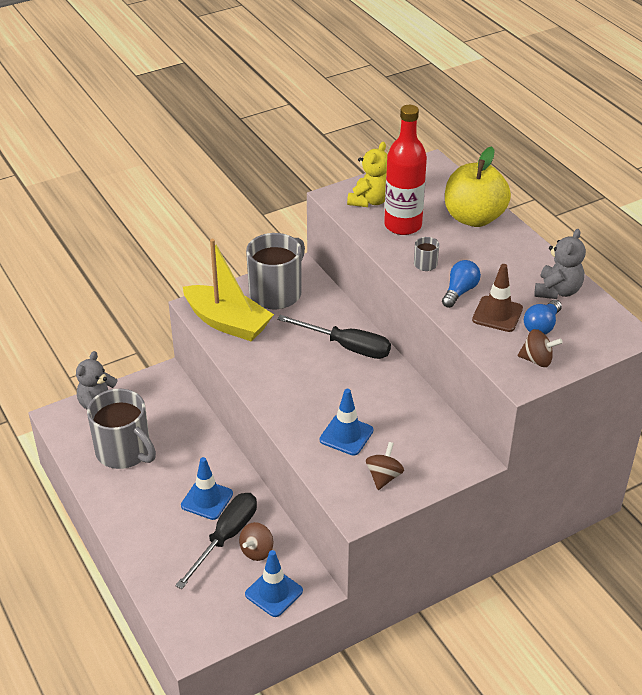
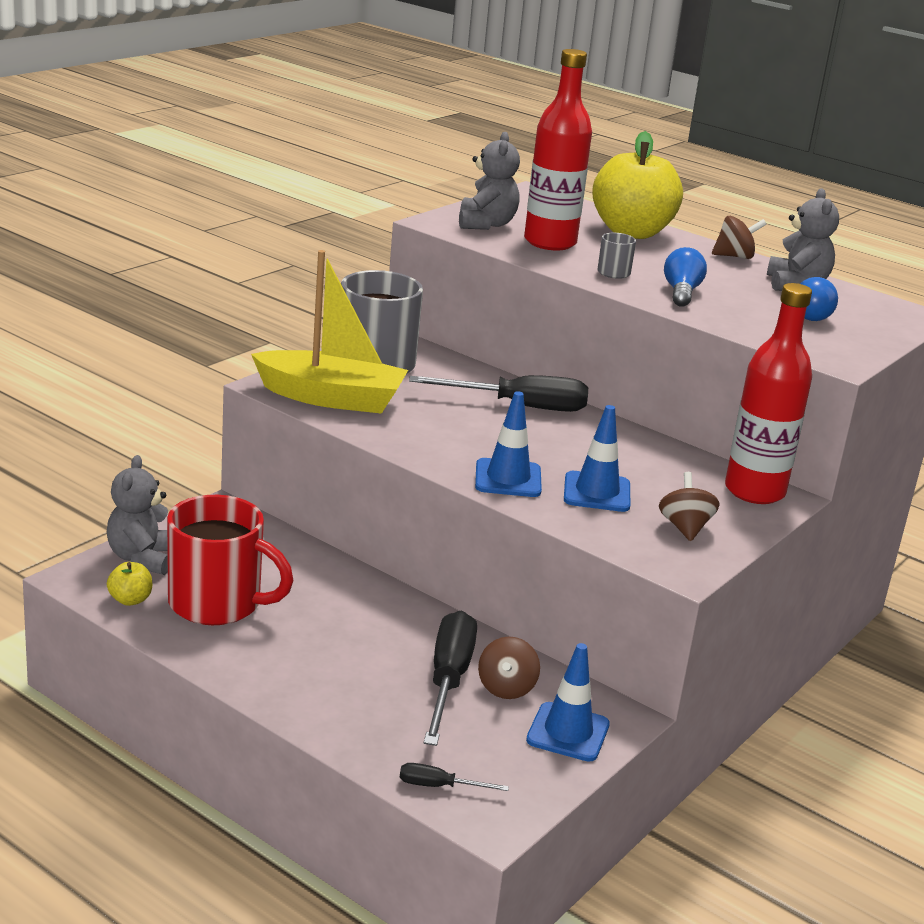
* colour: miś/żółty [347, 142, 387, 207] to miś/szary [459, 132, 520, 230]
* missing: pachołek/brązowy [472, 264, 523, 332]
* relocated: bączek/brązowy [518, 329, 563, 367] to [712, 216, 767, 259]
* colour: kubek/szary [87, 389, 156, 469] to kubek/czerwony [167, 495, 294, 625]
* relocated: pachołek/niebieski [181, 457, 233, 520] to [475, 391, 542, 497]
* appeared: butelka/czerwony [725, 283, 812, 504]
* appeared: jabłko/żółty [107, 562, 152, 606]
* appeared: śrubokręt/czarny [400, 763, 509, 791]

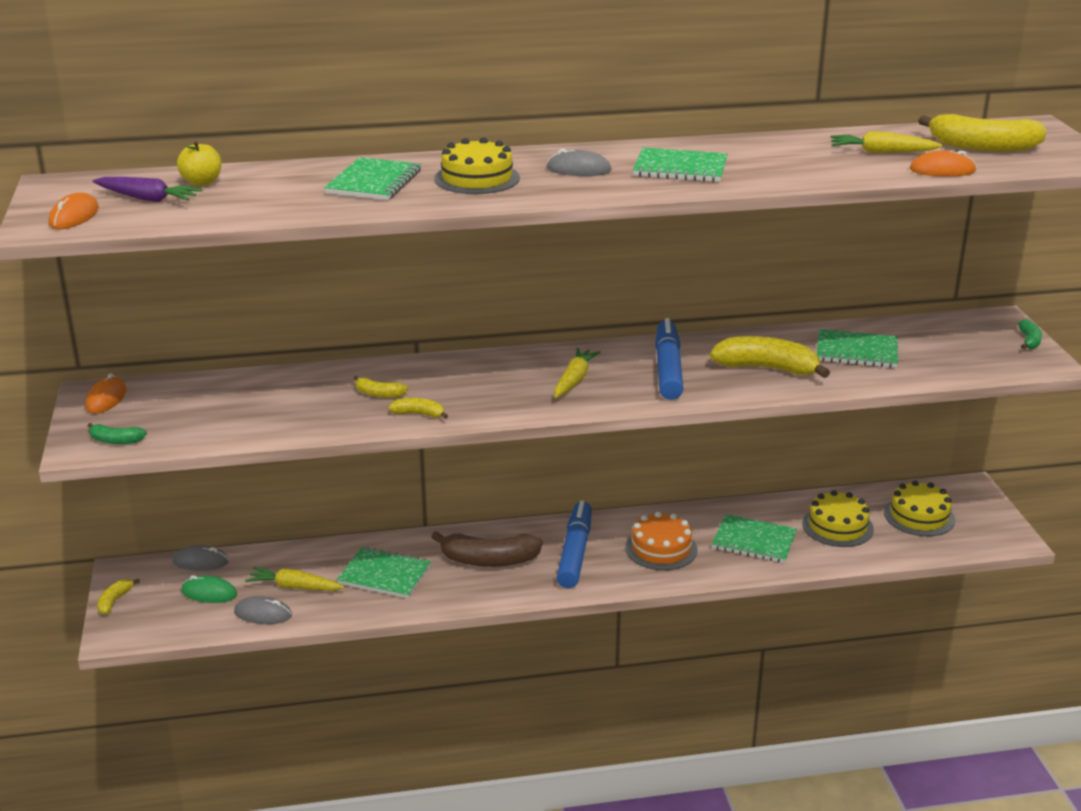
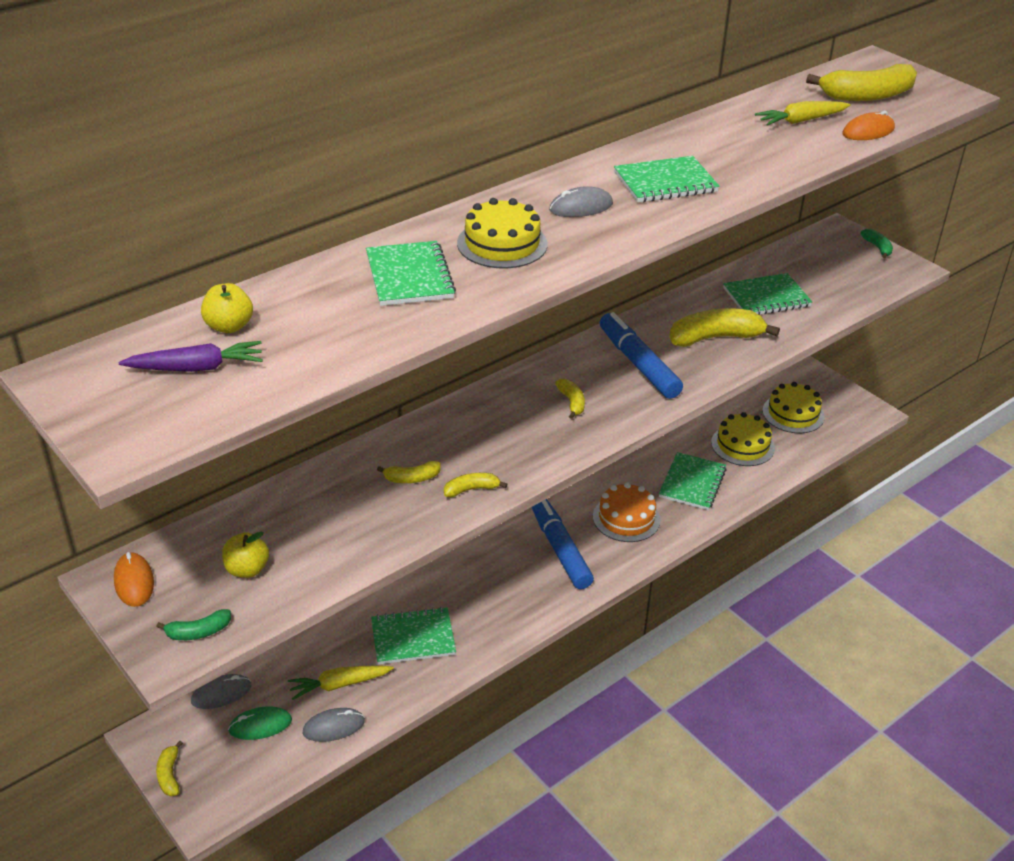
* missing: myszka/pomarańczowy [48, 193, 99, 229]
* exchanged: marchewka/żółty [554, 348, 601, 398] to banan/żółty [555, 379, 585, 419]
* spun: zeszyt/zielony [712, 514, 797, 563] = [659, 452, 726, 510] 60 degrees counterclockwise
* missing: banan/brązowy [431, 531, 543, 567]
* appeared: jabłko/żółty [222, 532, 269, 578]

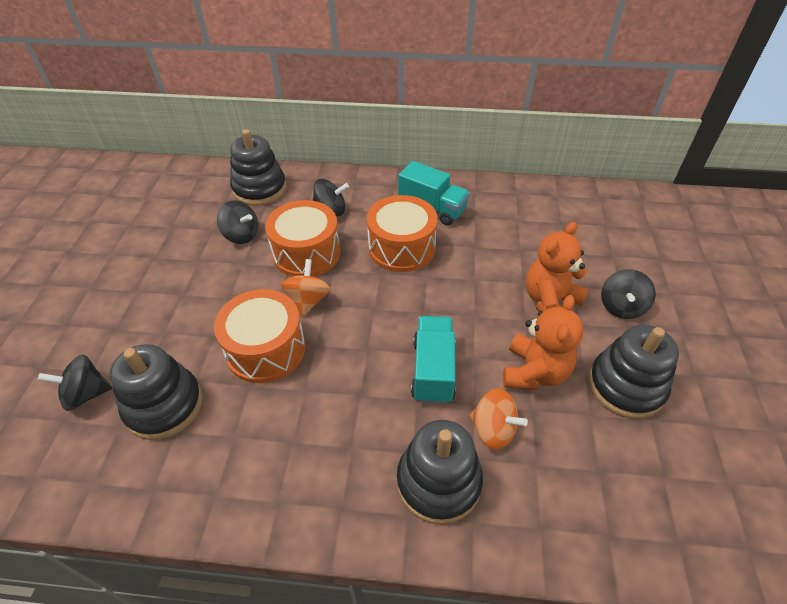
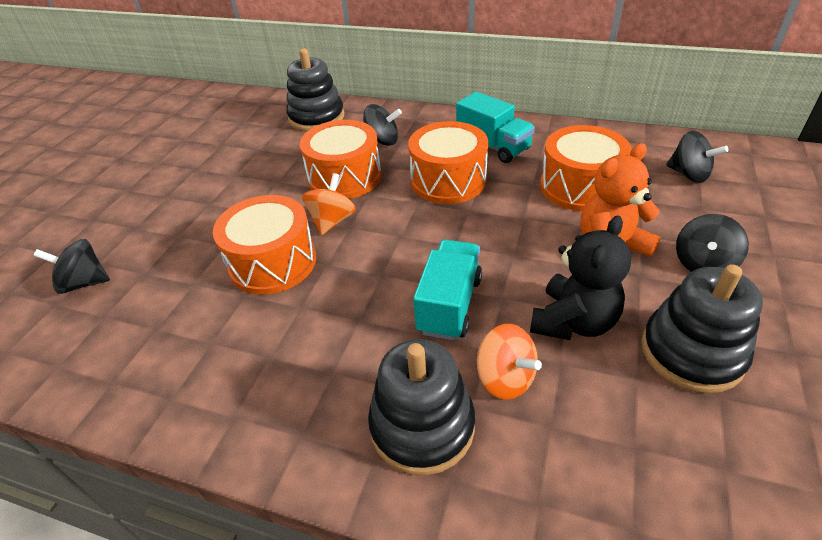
* relocated: bączek/czarny [217, 200, 258, 244] to [666, 131, 729, 183]
* colour: miś/pomarańczowy [503, 295, 583, 390] to miś/czarny [530, 215, 631, 340]
* missing: zabawka nakładanka/czarny [110, 344, 203, 440]
* appeared: bęben/pomarańczowy [540, 125, 632, 211]

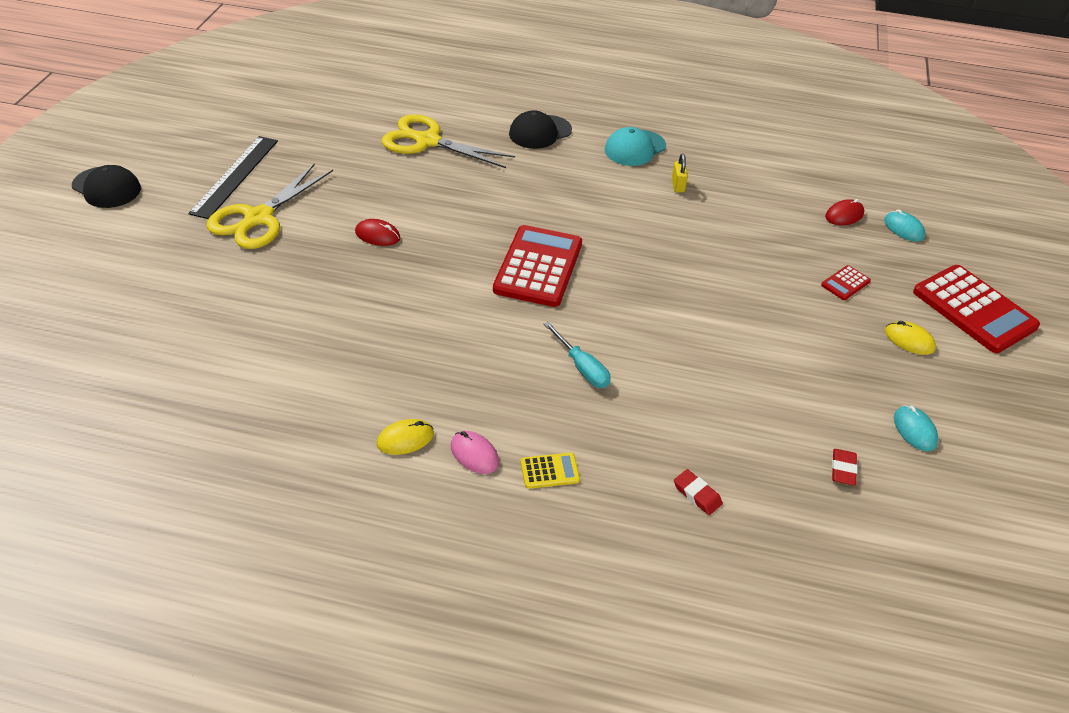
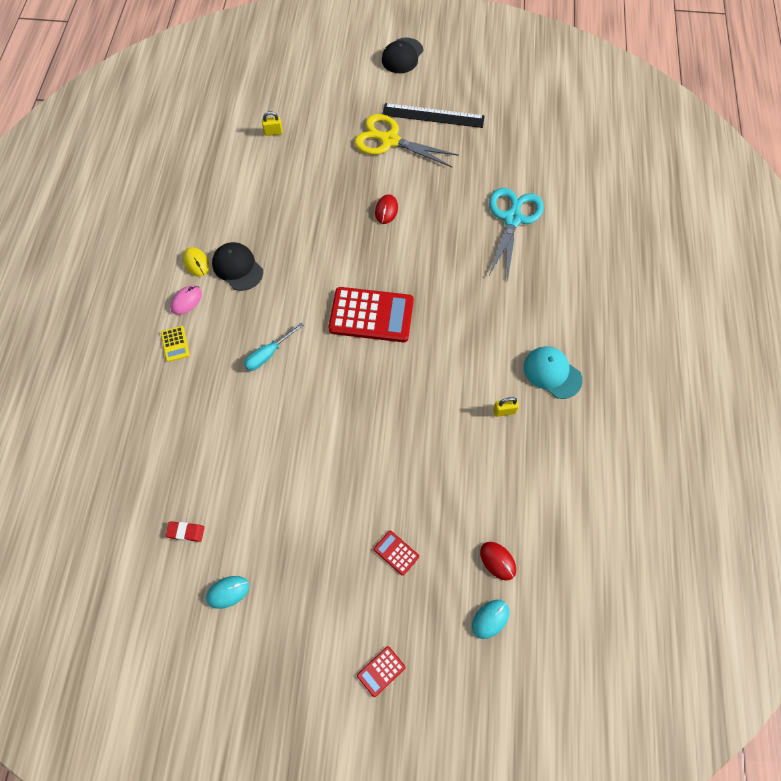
* relocated: czapka/czarny [509, 110, 572, 149] to [212, 242, 263, 291]
* colour: nożyczki/żółty [382, 114, 515, 168] to nożyczki/turkusowy [489, 188, 544, 279]
* size: kalkulator/czerwony [913, 265, 1040, 353] = [357, 646, 406, 697] x0.44
* missing: myszka/żółty [885, 321, 936, 355]
* missing: gumka do mazania/czerwony [674, 469, 723, 515]
* appeared: kłódka/żółty [262, 111, 283, 136]

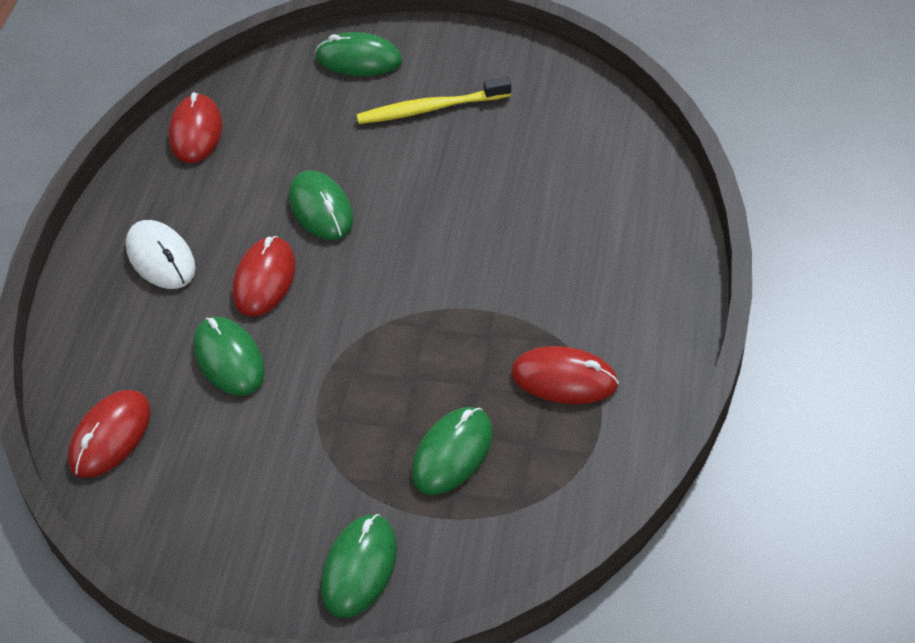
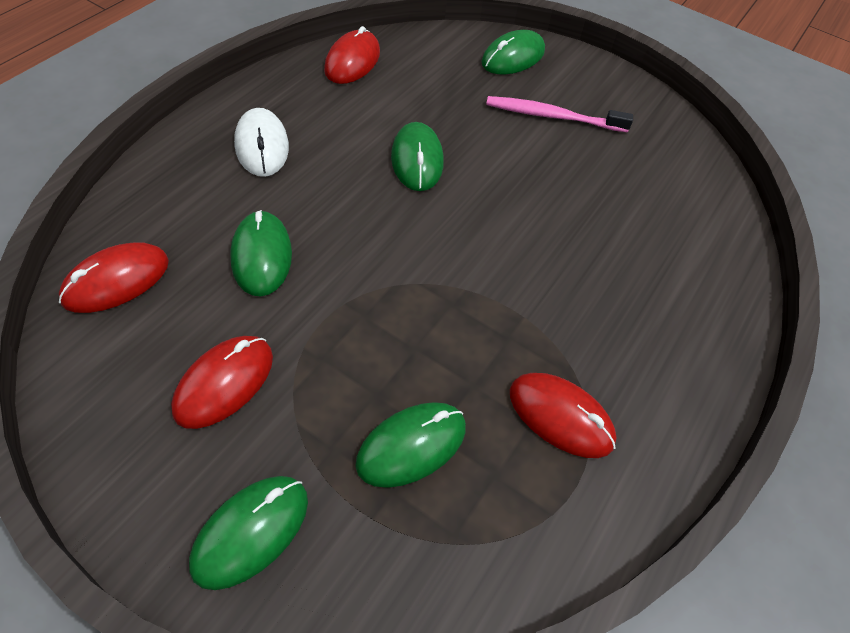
* spun: myszka/zielony [315, 32, 402, 76] = [481, 30, 545, 74] 75 degrees counterclockwise
* colour: szczoteczka do zębów/żółty [356, 77, 511, 124] to szczoteczka do zębów/różowy [486, 96, 633, 133]
* relocated: myszka/czerwony [232, 236, 296, 316] to [171, 336, 273, 429]

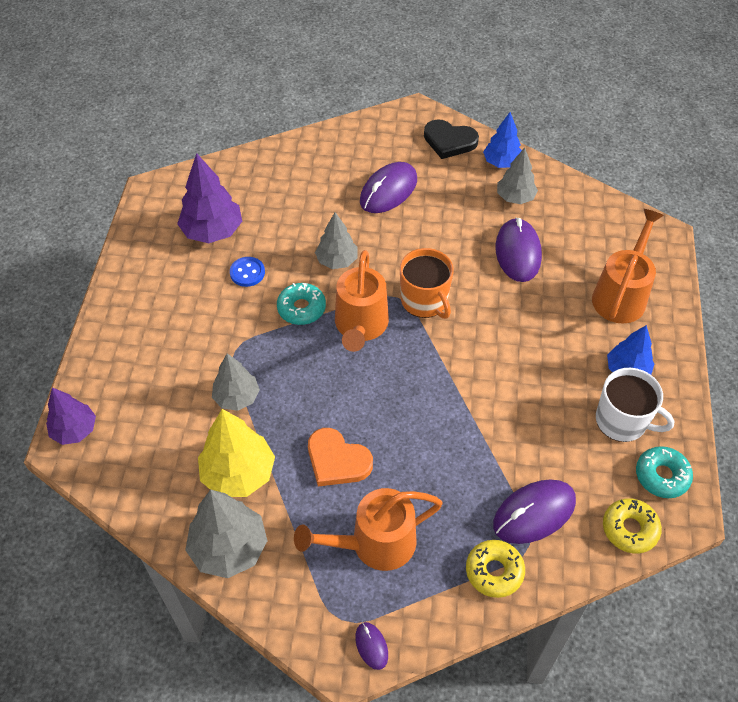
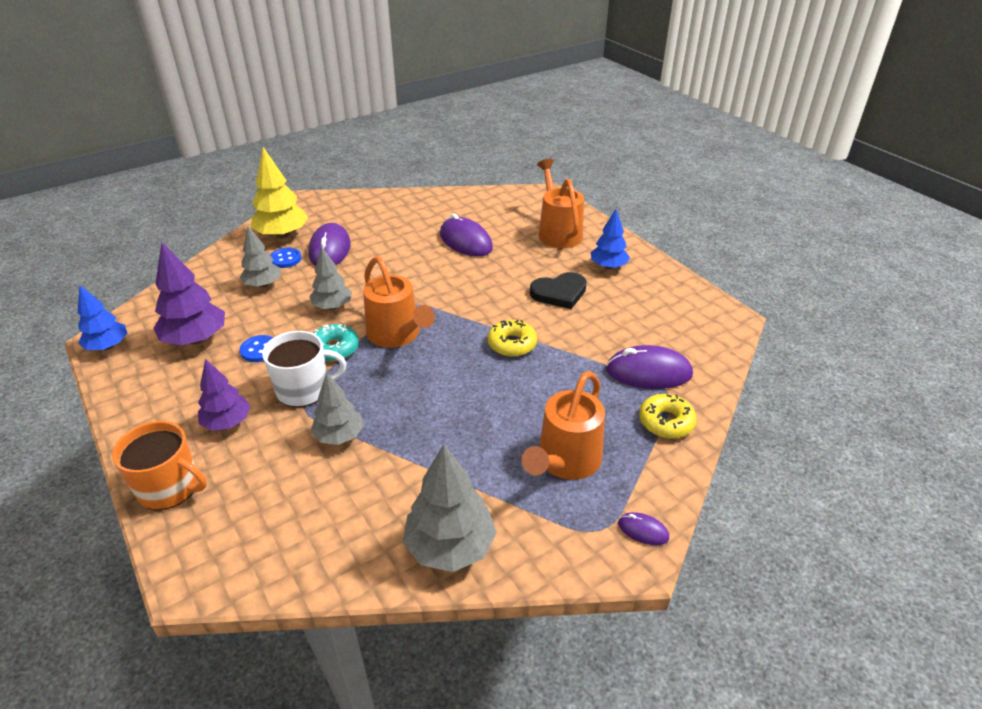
* relocated: drzewko/niebieski [483, 112, 522, 168] to [77, 285, 127, 350]
* relocated: serce/czarny [424, 119, 479, 159] to [530, 272, 587, 309]
* relocated: drzewko/szary [497, 147, 538, 204] to [239, 226, 281, 288]
* relocated: kubek/pomarańczowy [400, 248, 454, 319] to [112, 421, 207, 510]
* relocated: kubek/biały [596, 368, 674, 442] to [262, 331, 346, 407]
* relocated: drzewko/fioletowy [46, 388, 96, 445] to [198, 359, 251, 431]
* relocated: drzewko/żółty [198, 409, 275, 497] to [251, 147, 309, 238]
* missing: serce/pomarańczowy [308, 428, 373, 486]
* missing: donut/turkusowy [636, 446, 693, 498]
* spun: myszka/fioletowy [493, 479, 576, 544] = [606, 345, 693, 389] 75 degrees clockwise
* relocated: donut/żółty [603, 498, 662, 554] to [488, 320, 537, 357]
* appeared: guzik/niebieski [270, 248, 302, 268]

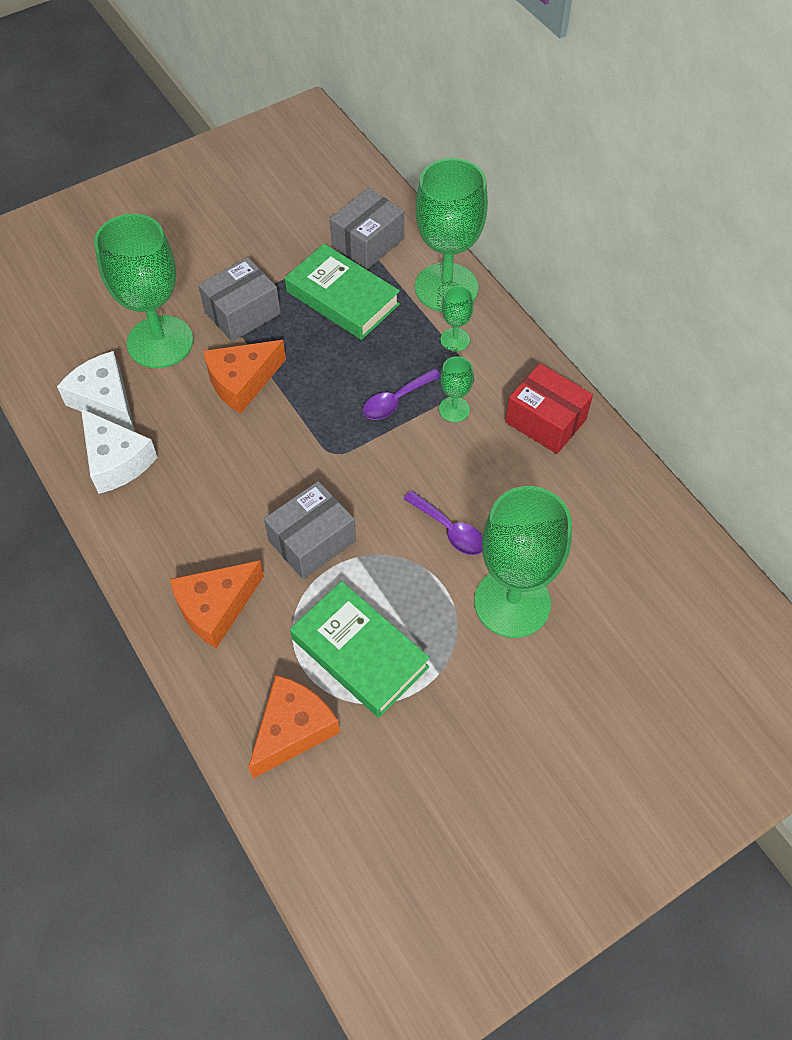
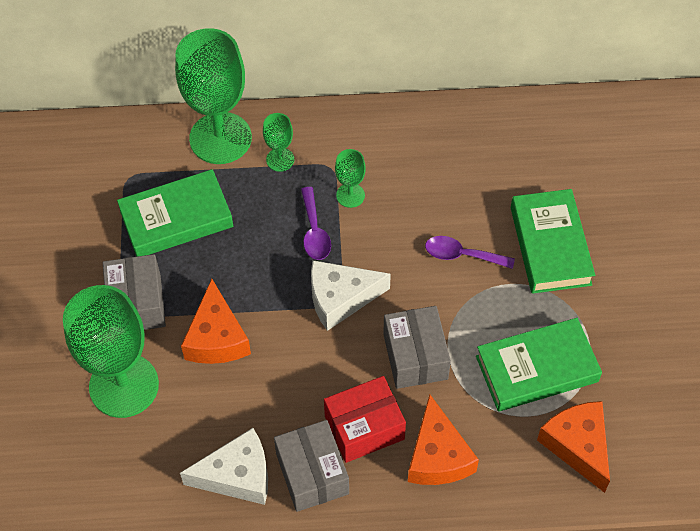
* relocated: pudełko/szary [330, 188, 404, 270] to [274, 420, 349, 512]
* relocated: ser/biały [57, 351, 135, 432] to [311, 260, 391, 331]
* relocated: pudełko/czerwony [505, 363, 593, 454] to [324, 376, 406, 463]
* exchanged: kielich/zielony [474, 486, 572, 638] to książka/zielony [511, 189, 595, 294]
* spun: łyżka/fioletowy [404, 490, 482, 555] = [425, 236, 515, 269] 150 degrees counterclockwise

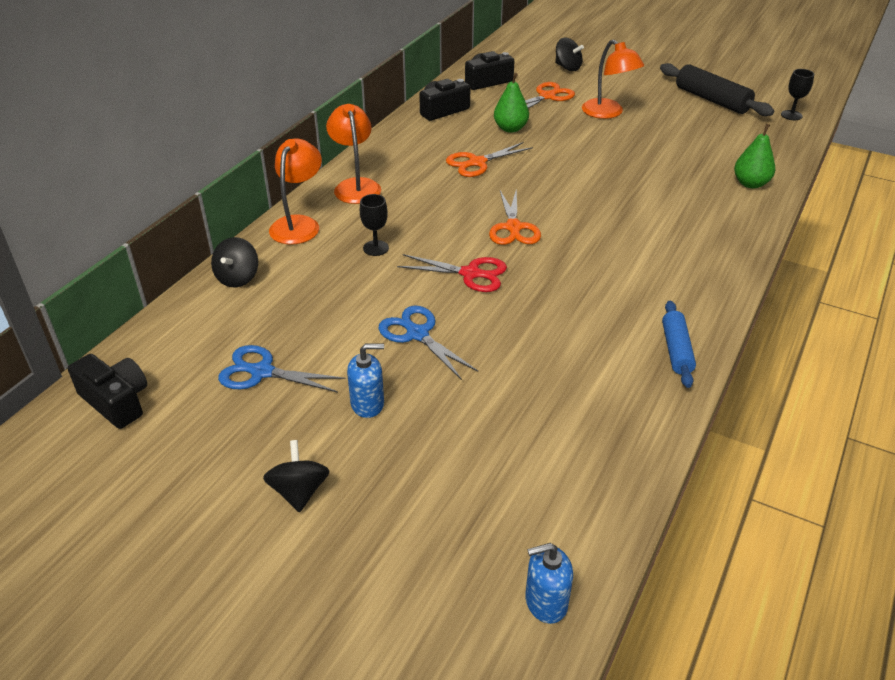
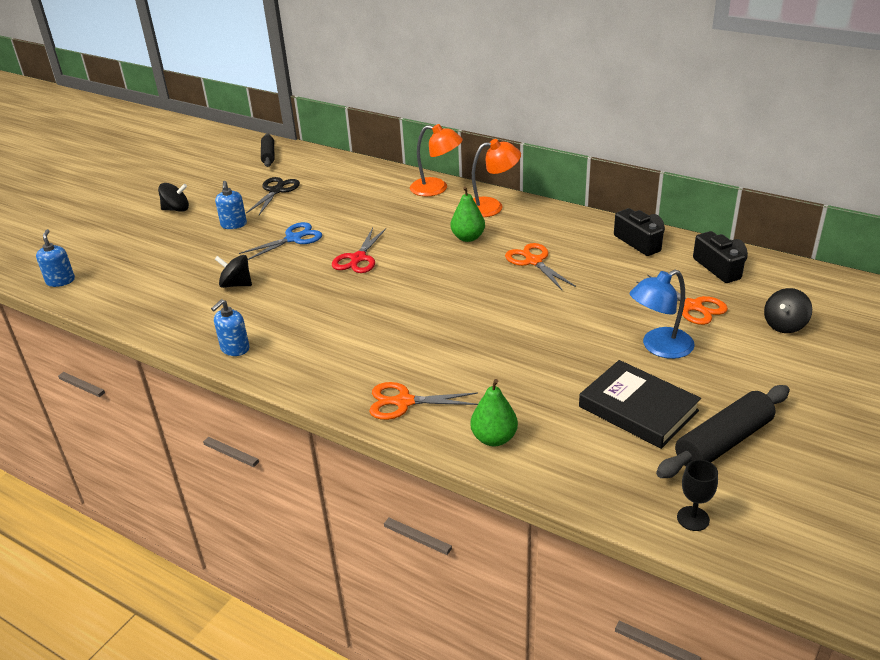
* colour: lampka/pomarańczowy [582, 40, 644, 119] to lampka/niebieski [630, 270, 695, 359]
* relocated: gruszka/zielony [494, 73, 529, 133] to [451, 187, 485, 242]
* relocated: nożyczki/pomarańczowy [489, 188, 541, 245] to [369, 382, 478, 420]
* missing: kielich/czarny [360, 194, 389, 256]
* relocated: bączek/czarny [211, 237, 258, 287] to [215, 255, 252, 288]
* exchanged: wałek do ciasta/niebieski [662, 301, 696, 388] to dozownik mydła/niebieski [211, 299, 250, 356]
* colour: nożyczki/niebieski [218, 345, 346, 393] to nożyczki/czarny [246, 177, 300, 215]
* exchanged: aparat fotograficzny/czarny [68, 354, 147, 429] to wałek do ciasta/czarny [261, 133, 274, 167]
* appeared: książka/czarny [579, 360, 701, 449]

